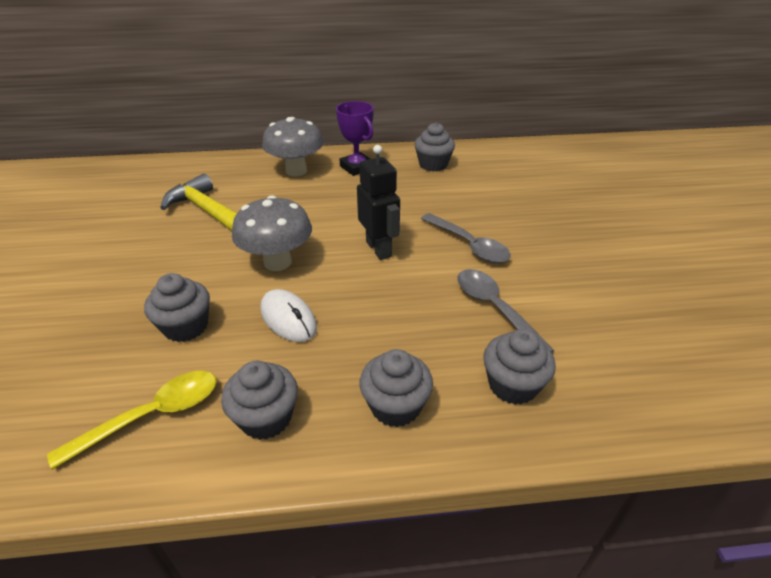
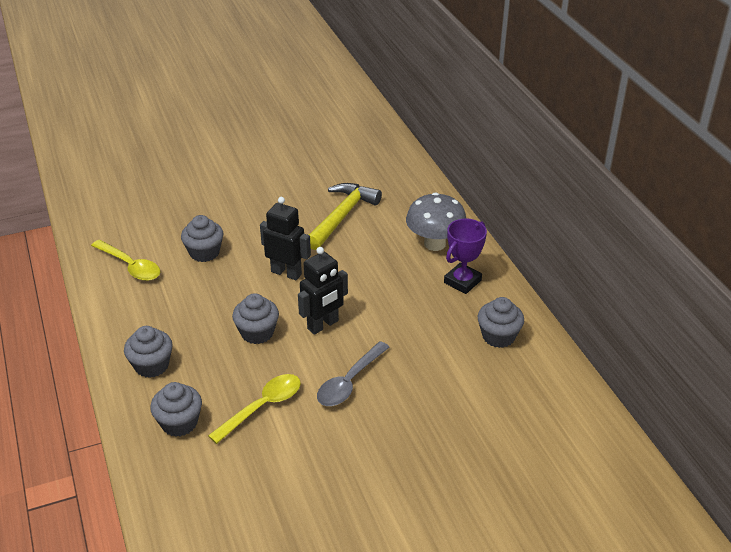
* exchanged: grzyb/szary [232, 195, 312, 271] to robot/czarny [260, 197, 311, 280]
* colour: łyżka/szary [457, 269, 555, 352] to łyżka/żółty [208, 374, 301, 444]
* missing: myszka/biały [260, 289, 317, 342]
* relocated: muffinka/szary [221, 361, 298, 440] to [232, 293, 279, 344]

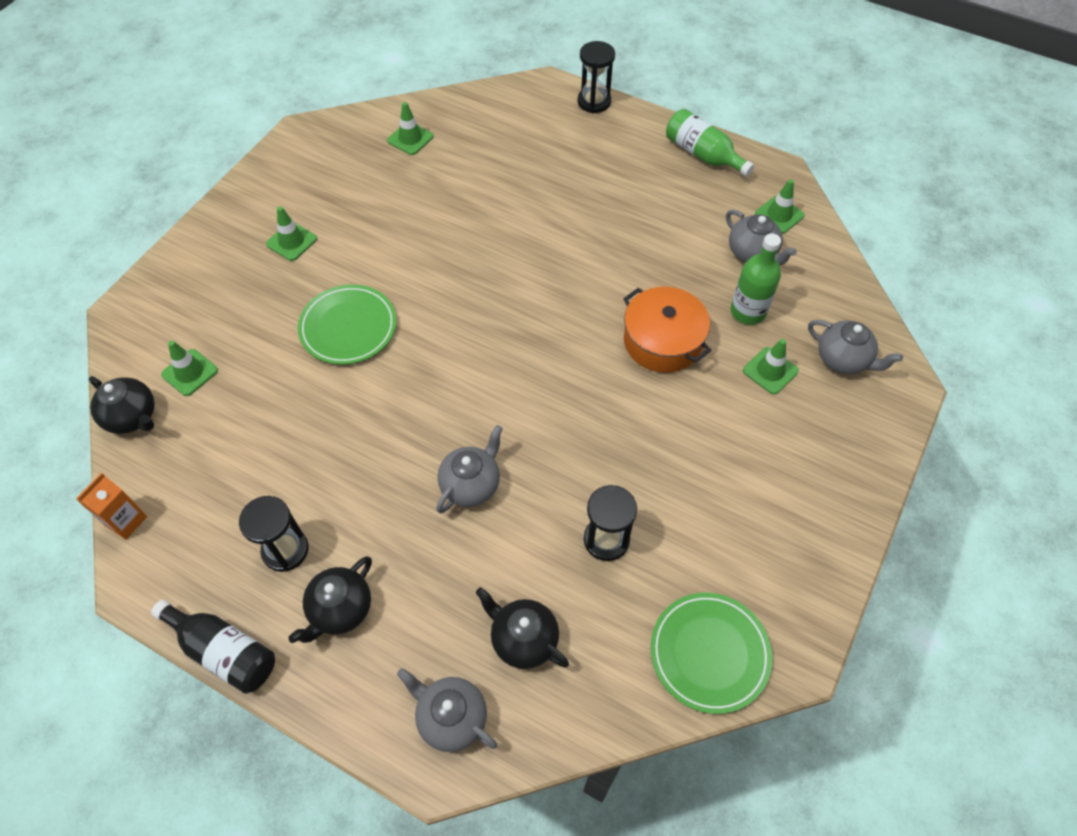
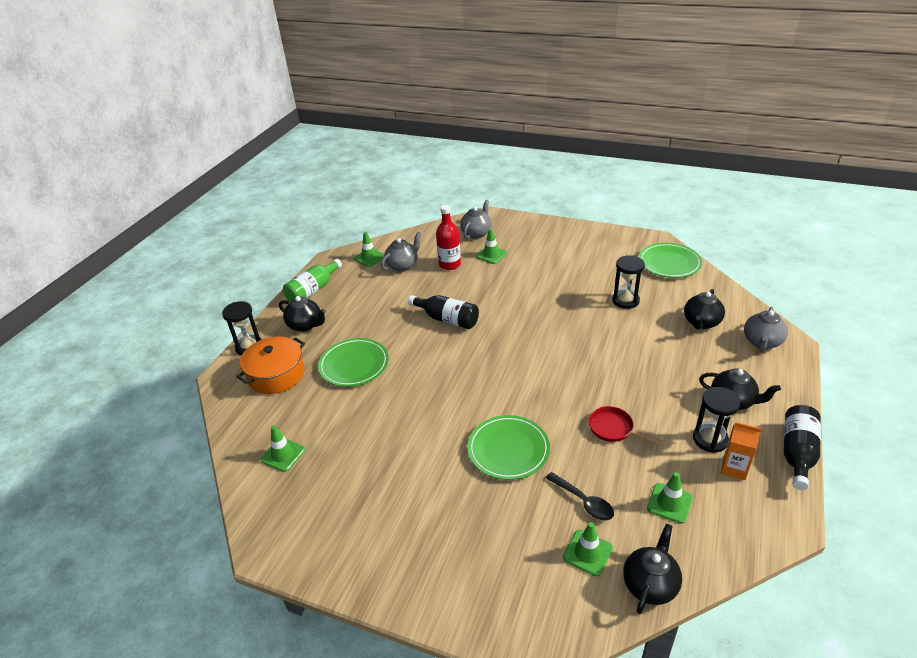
* relocated: pachołek/zielony [266, 206, 317, 261] to [647, 472, 693, 524]
* colour: butelka/zielony [730, 234, 781, 325] to butelka/czerwony [436, 205, 461, 270]
* relocated: garnek/pomarańczowy [623, 287, 711, 373] to [236, 337, 305, 394]
* missing: imbryk/szary [436, 425, 503, 513]
* relocated: karton mleka/pomarańczowy [76, 473, 147, 540] to [721, 422, 762, 480]
* appeared: butelka/czarny [408, 295, 479, 329]
* appeared: imbryk/czarny [279, 296, 326, 332]
* appeared: talerz/zielony [318, 338, 389, 387]
* appeared: patelnia/czerwony [588, 406, 662, 445]
* appeared: łyżka/czarny [546, 472, 614, 521]

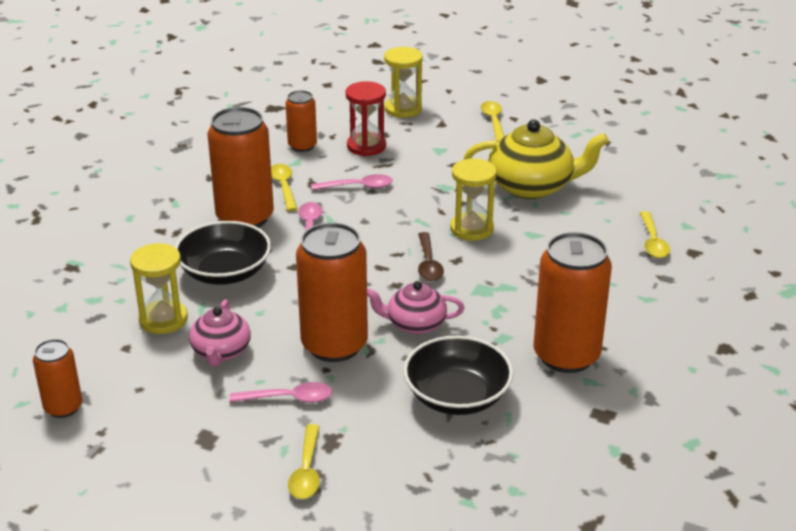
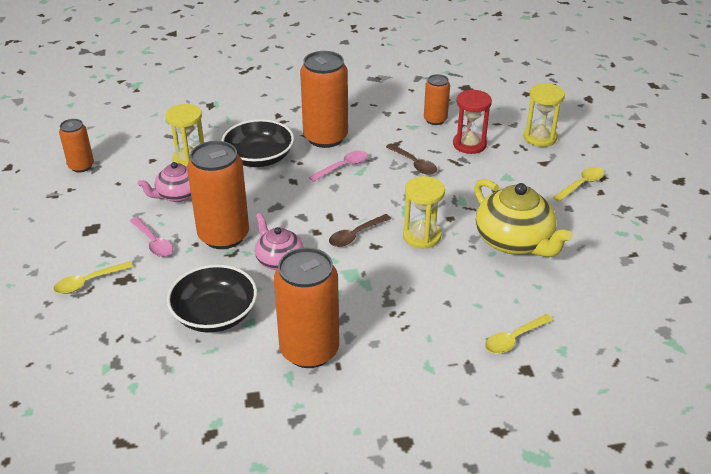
* missing: łyżka/żółty [271, 164, 297, 211]
* colour: łyżka/różowy [311, 174, 393, 190] to łyżka/brązowy [386, 144, 437, 175]

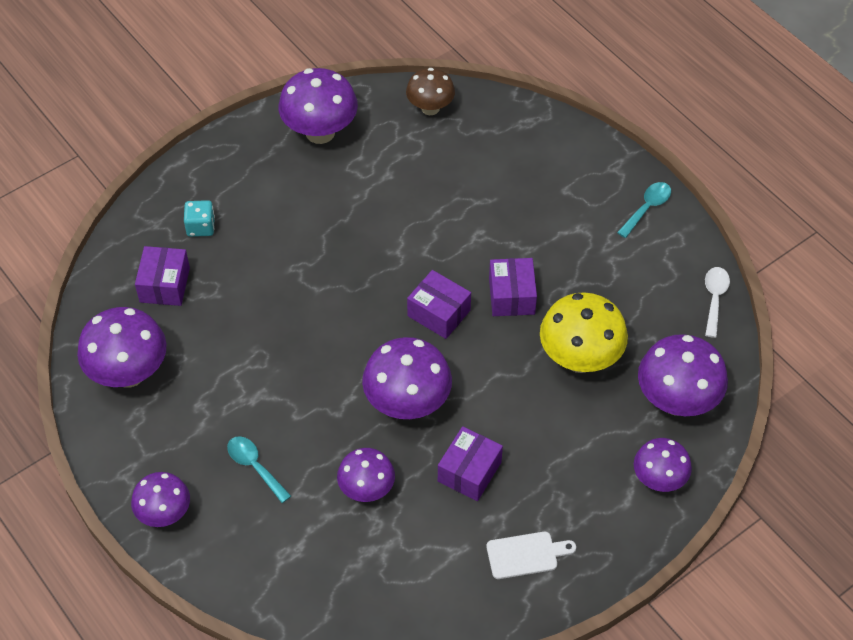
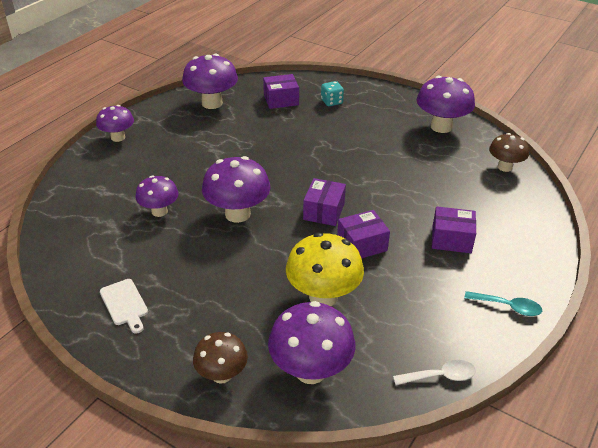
* relocated: pudełko/fioletowy [438, 426, 503, 501] to [432, 206, 476, 253]
* missing: łyżka/turkusowy [227, 436, 291, 503]
* colour: grzyb/fioletowy [634, 438, 692, 492] to grzyb/brązowy [193, 332, 248, 384]

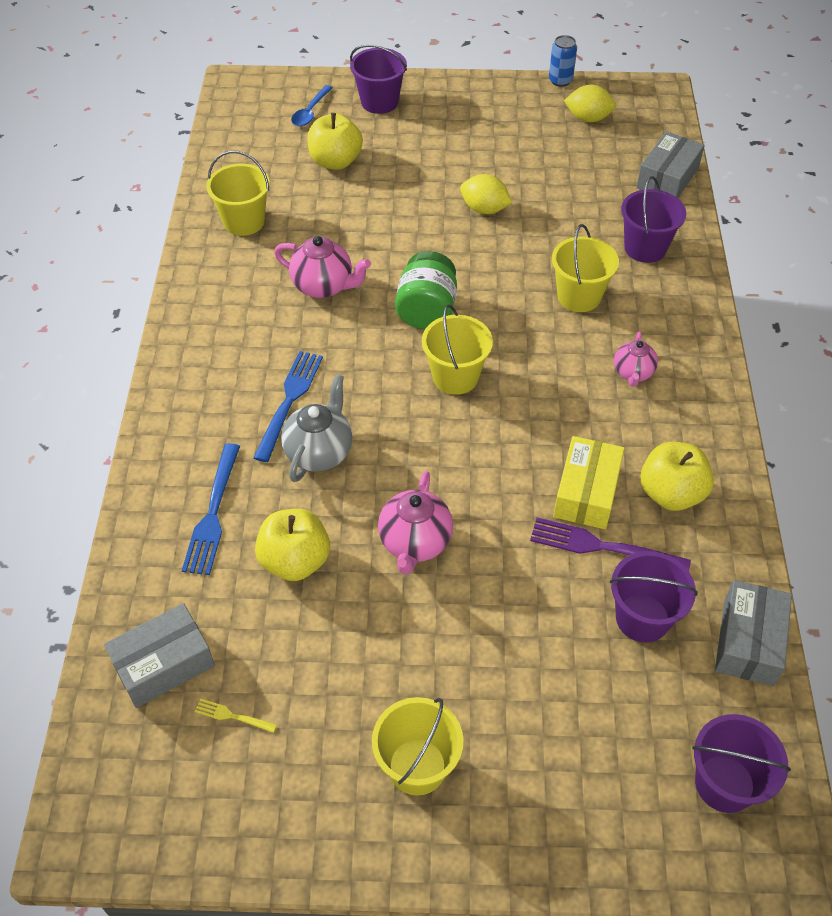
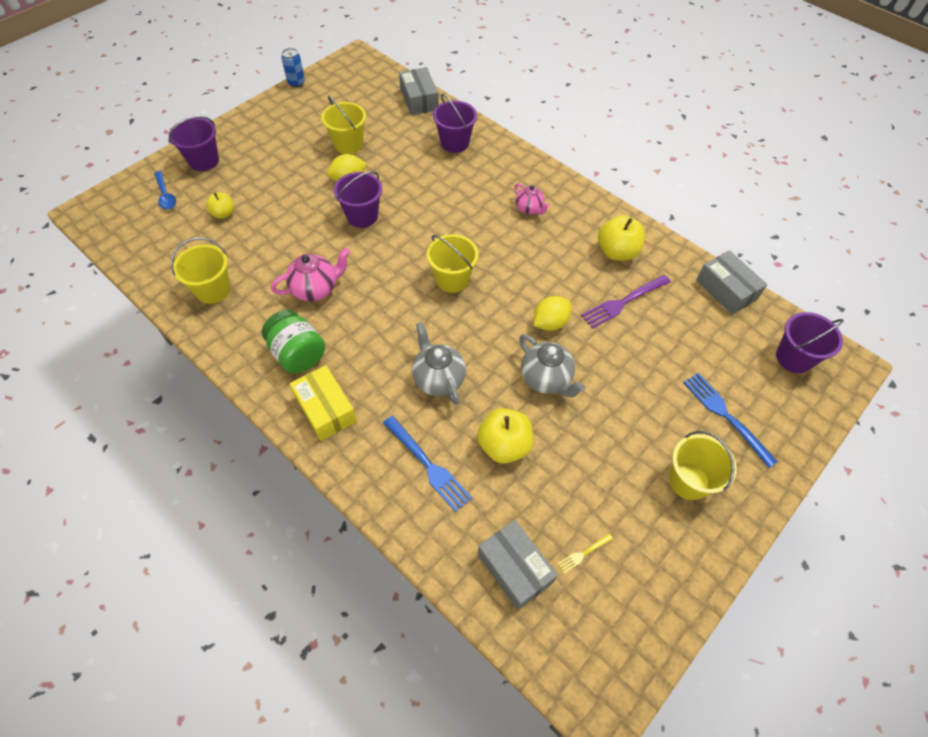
* relocated: cytryna/żółty [564, 85, 616, 122] to [534, 296, 571, 331]
* size: jabłko/żółty [307, 113, 363, 170] = [206, 192, 234, 219] x0.60
* relocated: wiadro/żółty [552, 224, 619, 312] to [321, 96, 366, 154]
* relocated: słoik/zielony [395, 251, 457, 329] to [262, 310, 325, 373]
* relocated: widelec/niebieski [253, 351, 323, 462] to [683, 373, 778, 468]
* relocated: pudełko/żółty [553, 436, 625, 529] to [290, 365, 357, 441]
* colour: imbryk/różowy [378, 471, 453, 574] to imbryk/szary [519, 334, 586, 397]
* relocated: wiadro/fioletowy [610, 551, 698, 643] to [334, 172, 382, 228]
* spun: pudełko/szary [104, 603, 215, 708] = [477, 520, 558, 610] 45 degrees counterclockwise

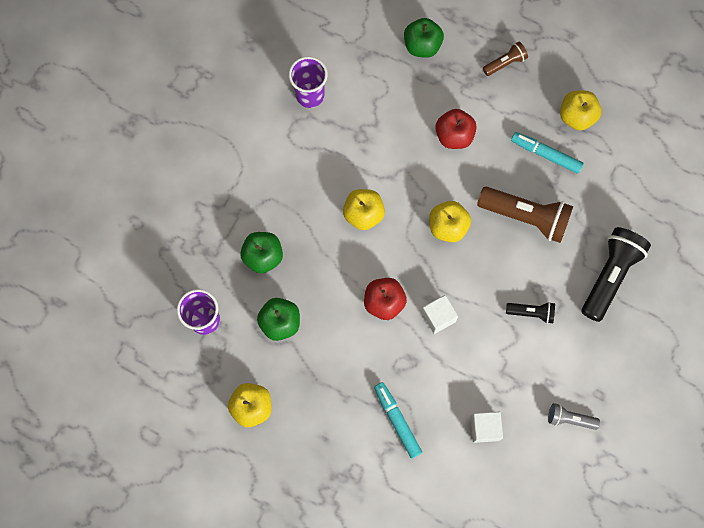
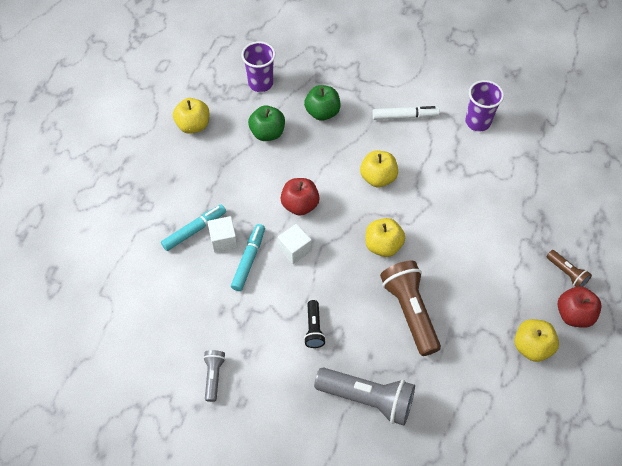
* missing: jabłko/zielony [404, 18, 444, 58]
* relocated: jabłko/czerwony [435, 109, 477, 149] to [558, 286, 602, 328]
* relocated: flamaster/turkusowy [511, 132, 584, 174] to [231, 224, 265, 291]
* spun: latarka/brązowy [477, 186, 573, 243] = [380, 260, 441, 356] 150 degrees clockwise
* colour: latarka/czarny [582, 227, 651, 322] to latarka/szary [314, 367, 415, 425]
* relocated: sześcian/biały [471, 412, 503, 443] to [207, 216, 238, 253]
* appeared: flamaster/biały [372, 106, 440, 120]

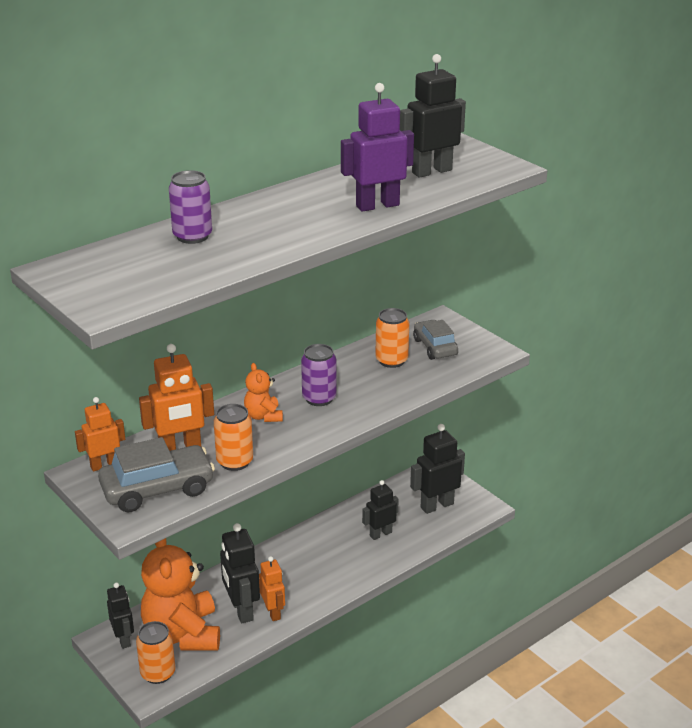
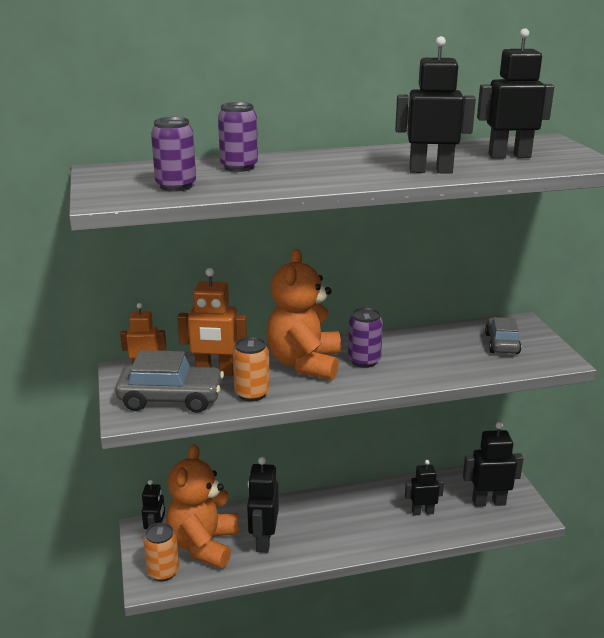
* colour: robot/fioletowy [341, 83, 414, 212] to robot/czarny [395, 36, 476, 174]
* missing: puszka/pomarańczowy [375, 308, 409, 368]
* size: miś/pomarańczowy [244, 363, 283, 422] = [267, 249, 341, 380] x2.10
* missing: robot/pomarańczowy [259, 556, 285, 621]
* appeared: puszka/fioletowy [151, 117, 196, 192]

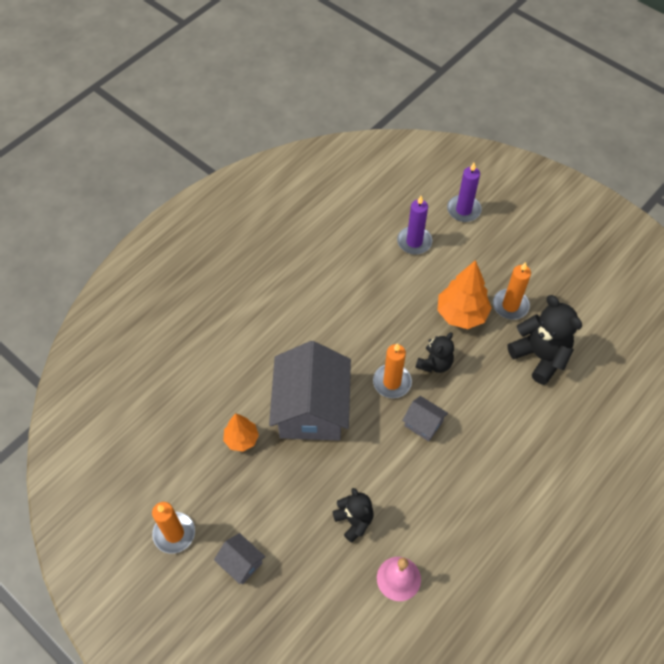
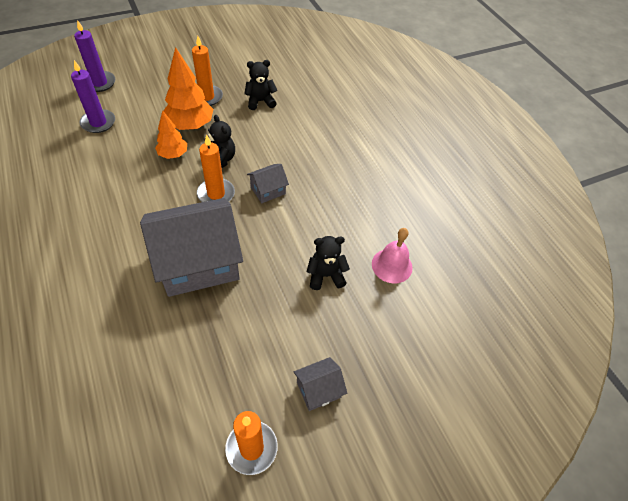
* size: miś/czarny [508, 295, 582, 385] = [244, 60, 277, 110] x0.61
* spun: domek/szary [269, 341, 351, 441] = [140, 198, 243, 297] 45 degrees counterclockwise
* relocated: drzewko/pomarańczowy [223, 414, 259, 452] to [155, 110, 187, 159]

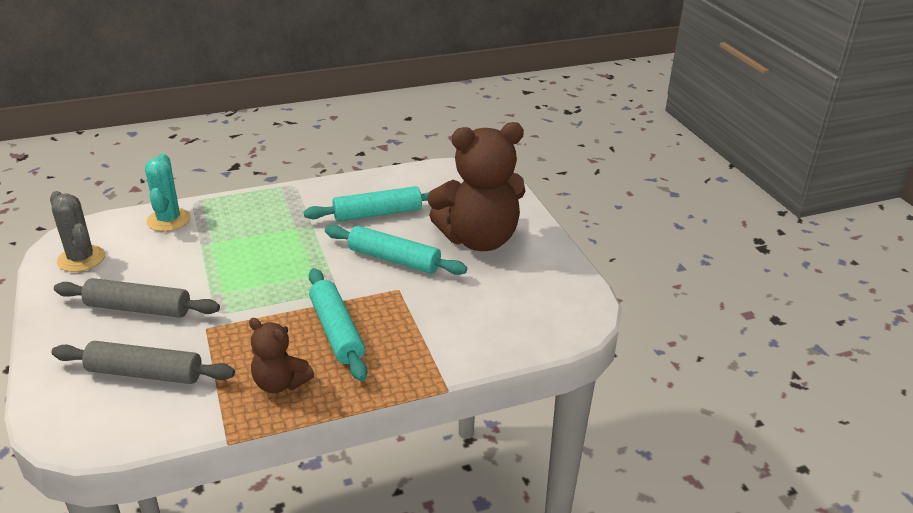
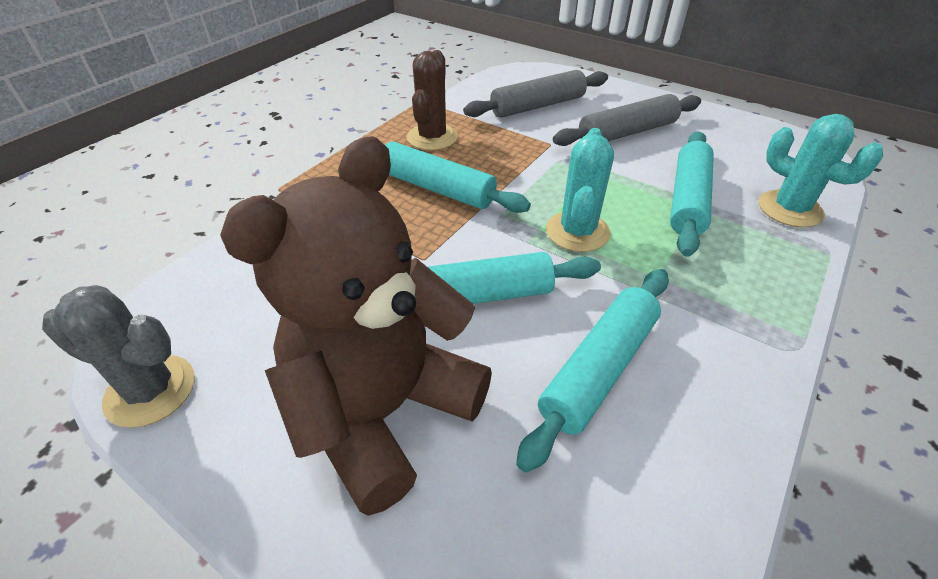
* relocated: kaktus/szary [50, 191, 105, 272] to [42, 285, 195, 428]
* exchanged: miś/brązowy [249, 318, 314, 393] to kaktus/brązowy [407, 50, 458, 150]
* appeared: kaktus/turkusowy [546, 128, 614, 252]
* appeared: wałek do ciasta/turkusowy [670, 132, 714, 257]

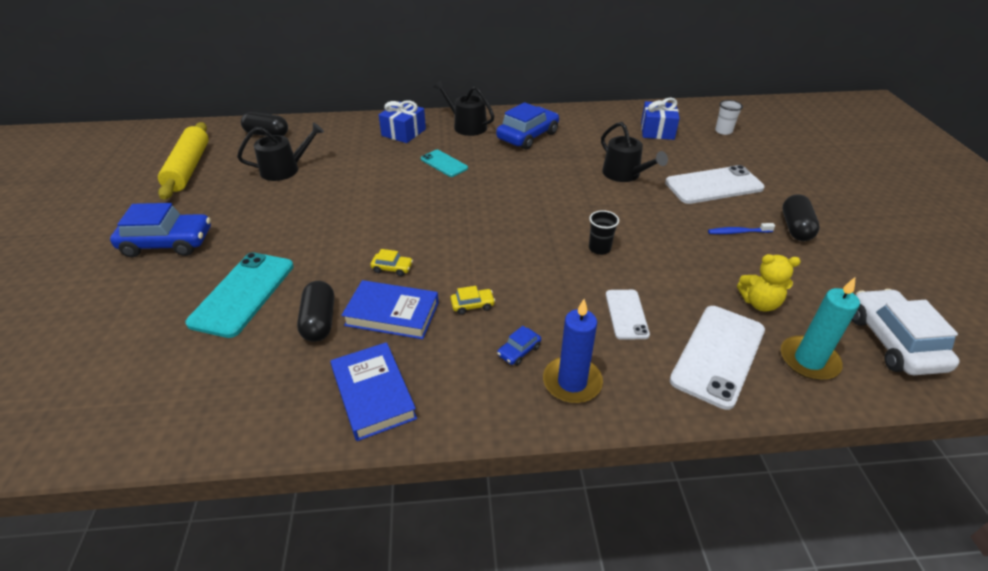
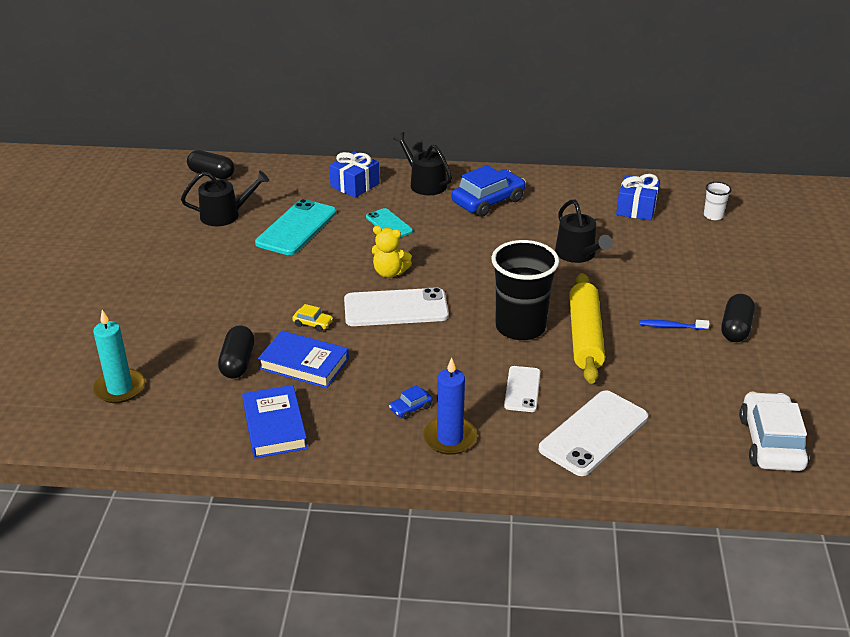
* relocated: wałek do ciasta/żółty [158, 122, 209, 200] to [569, 273, 605, 384]
* relocated: telefon/biały [665, 165, 765, 204] to [344, 287, 449, 326]
* missing: samochód/niebieski [110, 203, 211, 257]
* size: szklanka/czarny [589, 210, 619, 255] = [491, 240, 559, 340] x2.24
* relocated: telefon/turkusowy [185, 252, 294, 338] to [255, 199, 337, 255]
* relocated: miś/żółty [737, 254, 801, 312] to [372, 226, 412, 278]
* relocated: świeca/turkusowy [781, 277, 860, 380] to [93, 310, 145, 403]
* missing: samochód/żółty [450, 286, 495, 315]

